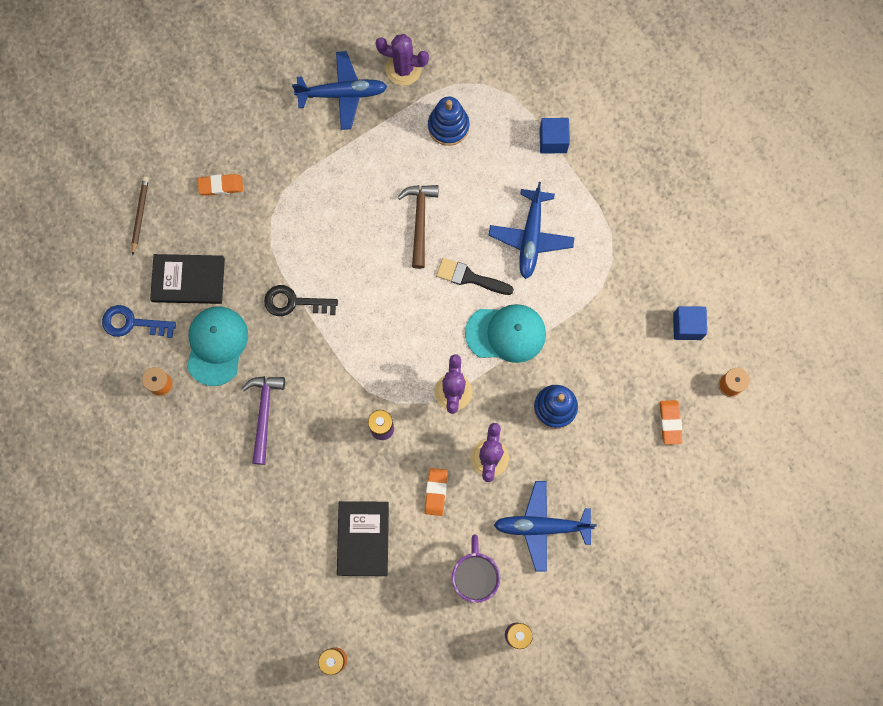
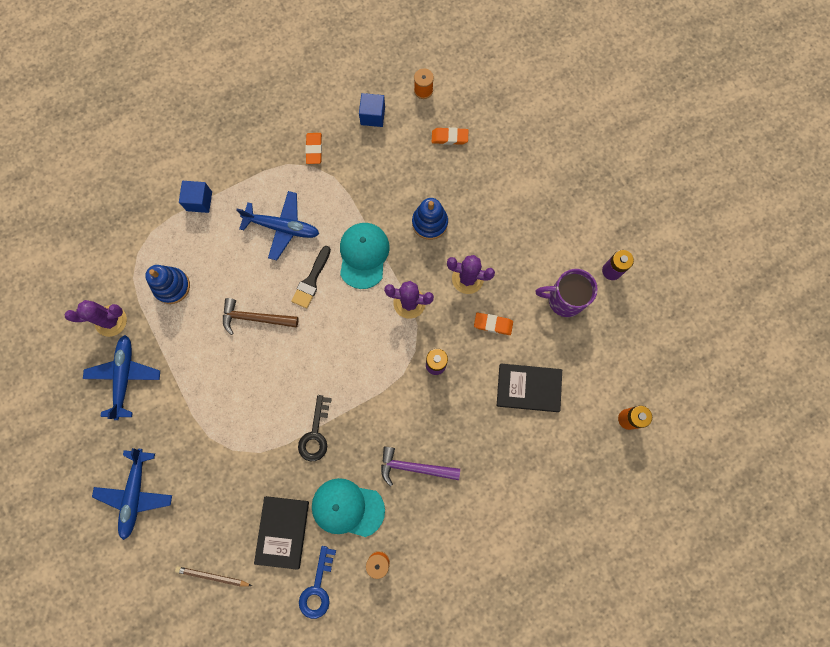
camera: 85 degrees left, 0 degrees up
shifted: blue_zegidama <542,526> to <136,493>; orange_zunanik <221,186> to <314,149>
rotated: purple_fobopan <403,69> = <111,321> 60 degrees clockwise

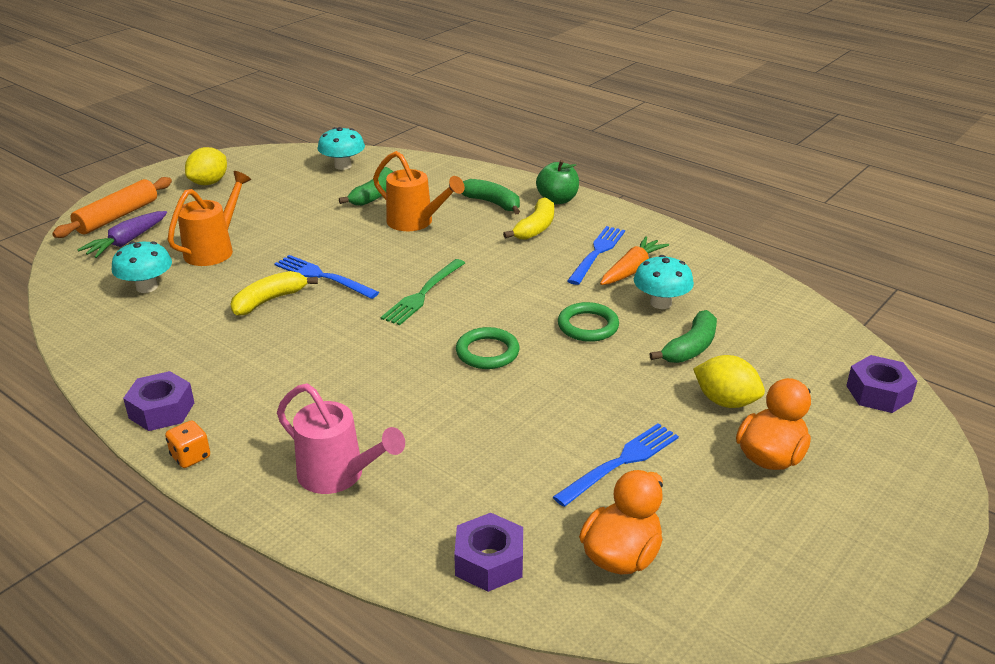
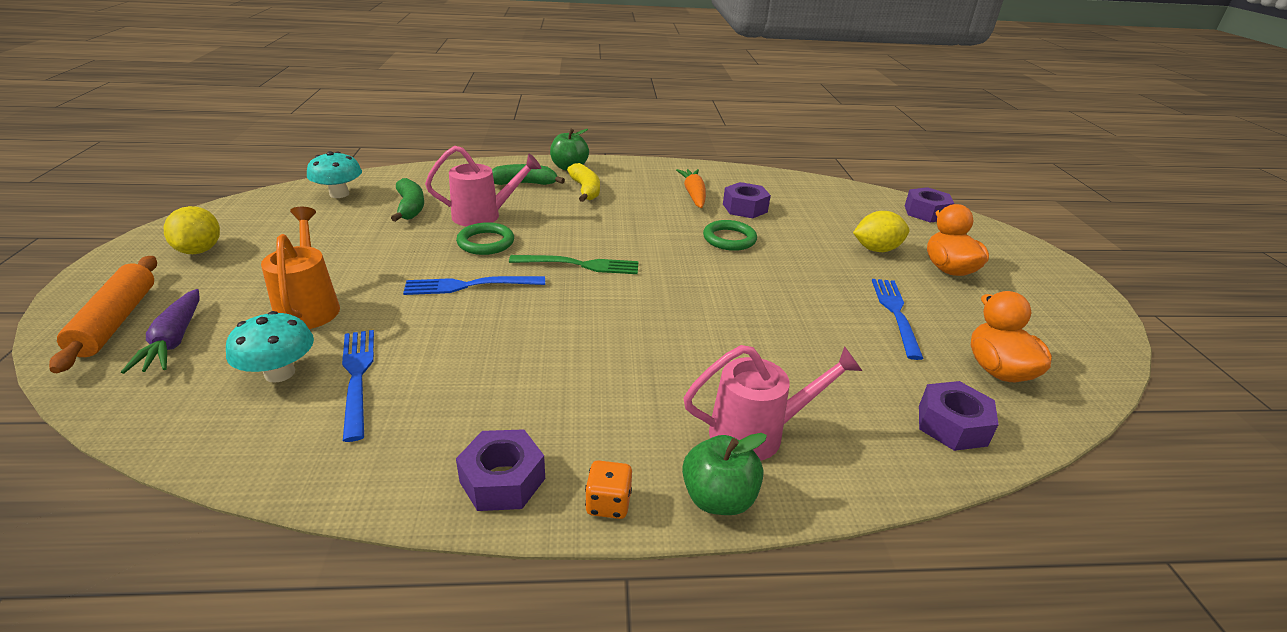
camera: 45 degrees left, 0 degrees up
gone: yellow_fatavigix <269,300>; green_fatavigix <690,348>
new: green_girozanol <718,498>
shifted: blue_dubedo <597,253> to <357,376>; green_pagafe <487,352> to <486,242>
swapped: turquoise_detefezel <661,303> to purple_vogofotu <745,208>
repainted: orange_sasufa <415,222> to pink_sasufa <484,216>
rotated: green_dubedo <422,294> = <581,265> 75 degrees counterclockwise

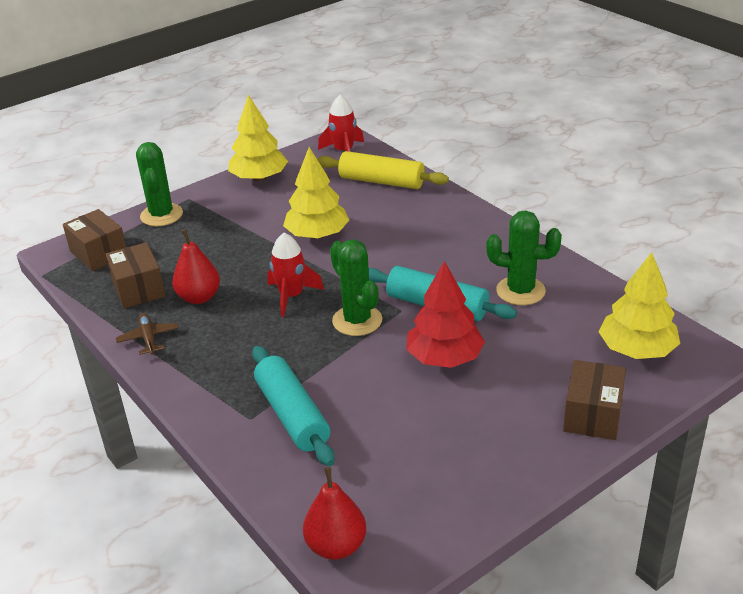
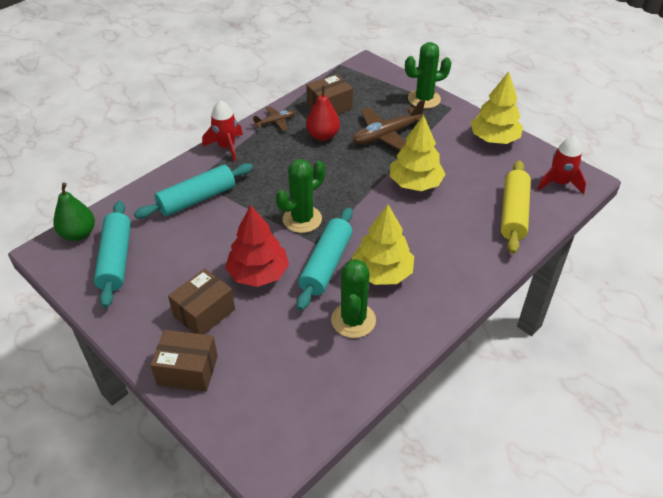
camera: 80 degrees right, 10 degrees up
new: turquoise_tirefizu <116,259>; brown_zegidama <386,135>
shifted: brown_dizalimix <99,253> to <204,313>; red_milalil <291,296> to <226,147>; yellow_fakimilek <637,350> to <382,272>
repainted: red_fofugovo <336,546> to green_fofugovo <78,234>

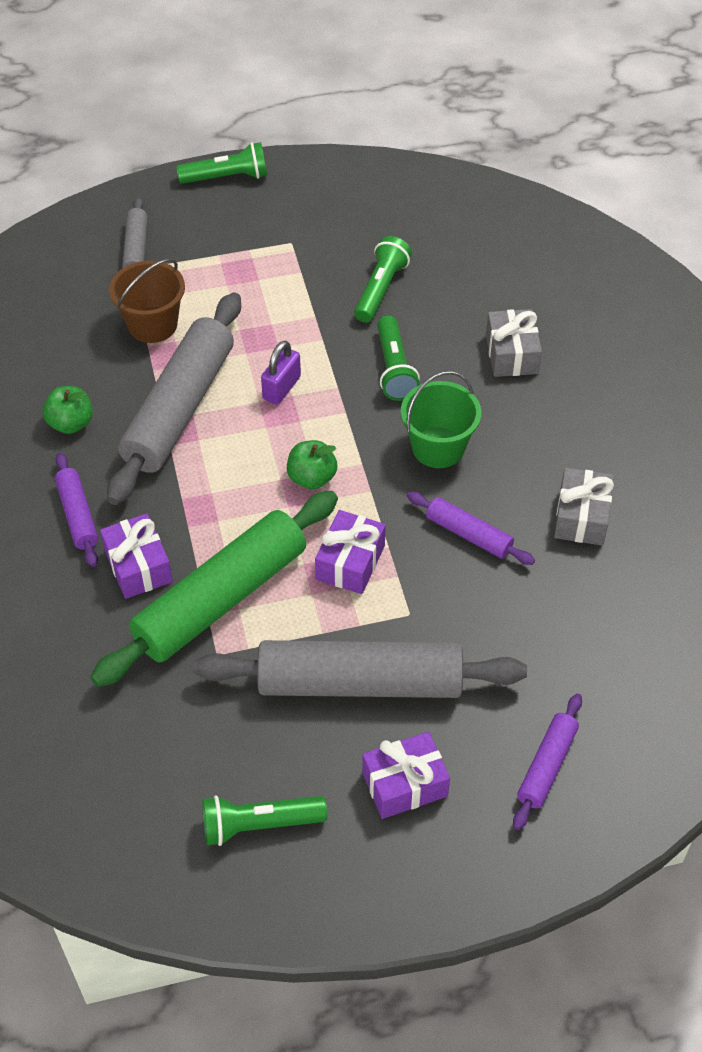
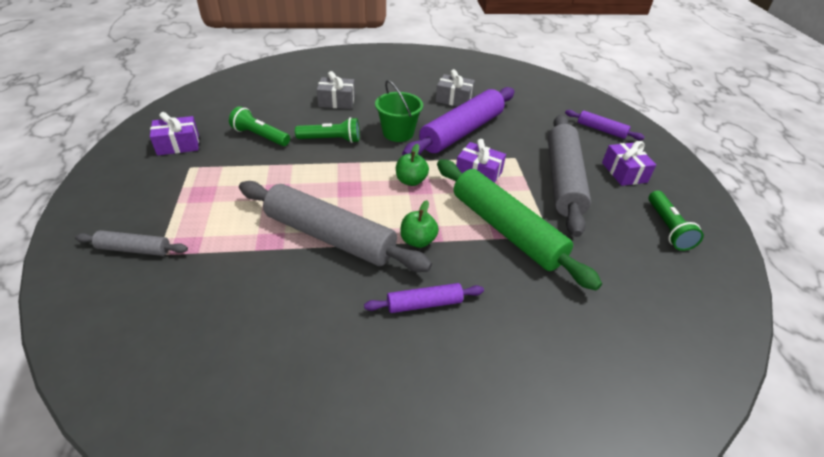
camera: 85 degrees left, 10 degrees down
gone: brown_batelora <152,325>; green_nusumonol <227,177>; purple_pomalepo <281,388>
shifted: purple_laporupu <138,566> to <178,144>; green_girozanol <71,423> to <418,240>
scaled: purple_tirefizu <469,534> = <461,132> x2.07

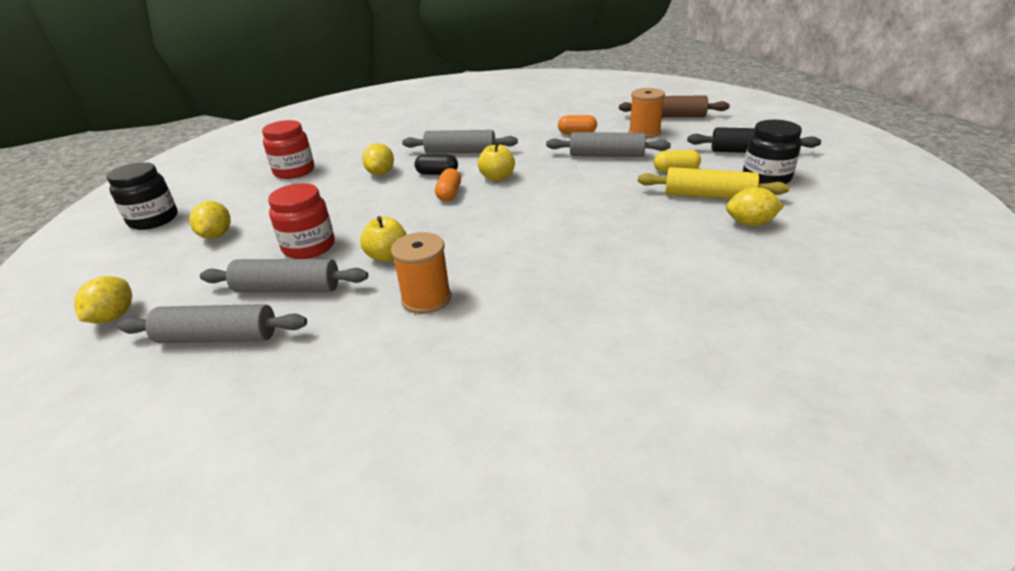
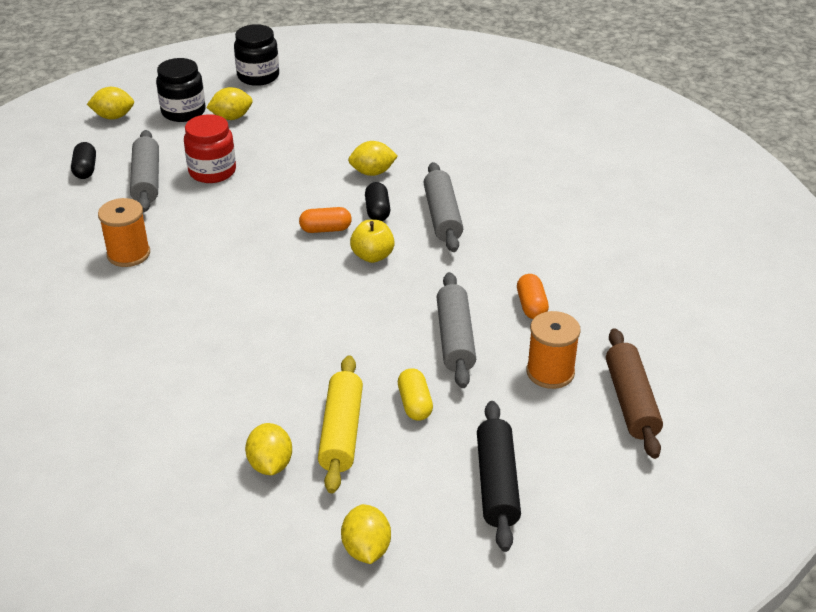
camera: 75 degrees right, 5 degrees up
gone: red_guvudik <294,171>; yellow_girozanol <387,256>
new: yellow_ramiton <366,549>
shifted: black_guvudik <766,178> to <183,112>
swapped: grey_tirefizu <218,337> to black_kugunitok <85,169>

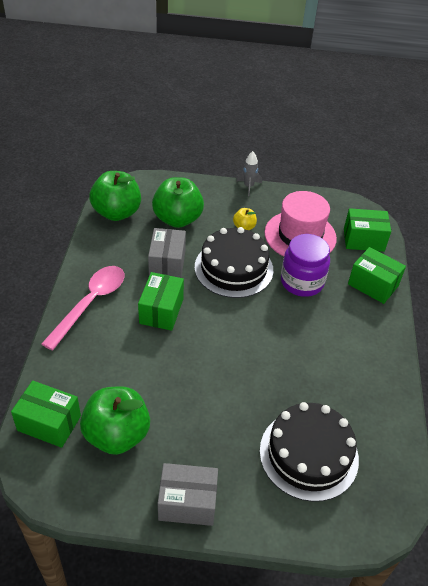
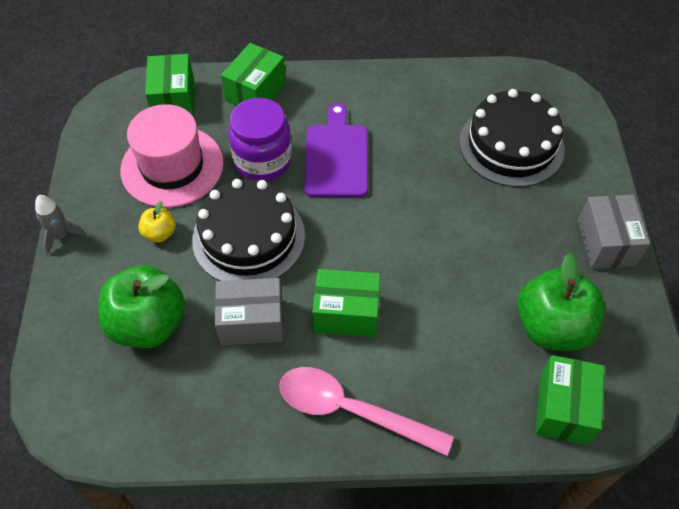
camera: 95 degrees left, 10 degrees up
gone: green_girozanol <117,212>
new: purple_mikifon <336,157>

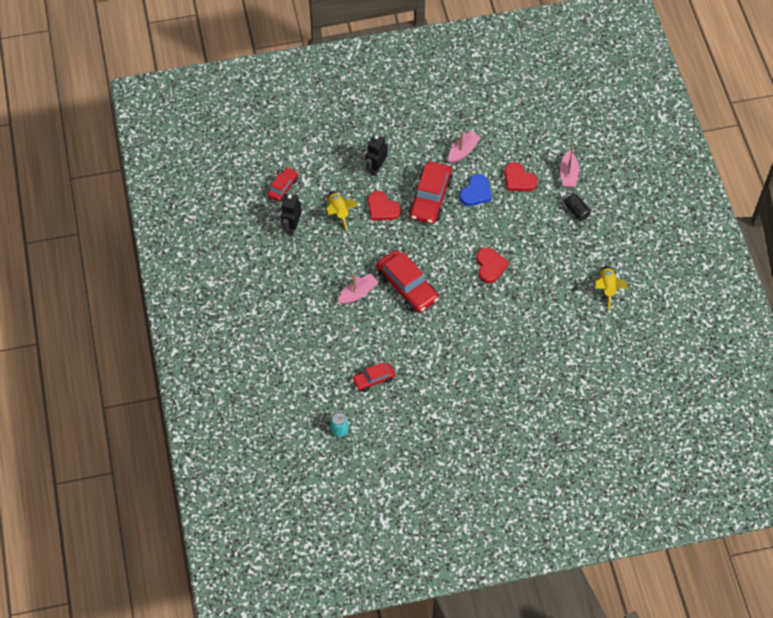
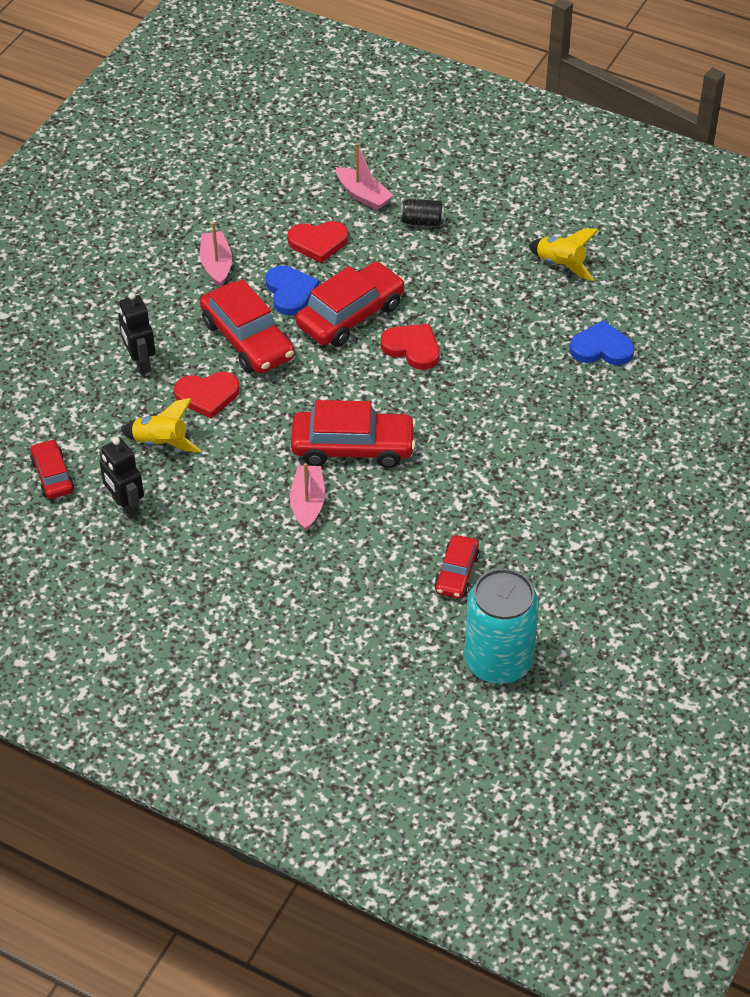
camera: 50 degrees left, 10 degrees down
new: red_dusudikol <350,315>; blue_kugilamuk <601,348>
scaled: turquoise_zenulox <339,430> = <498,661> x2.27

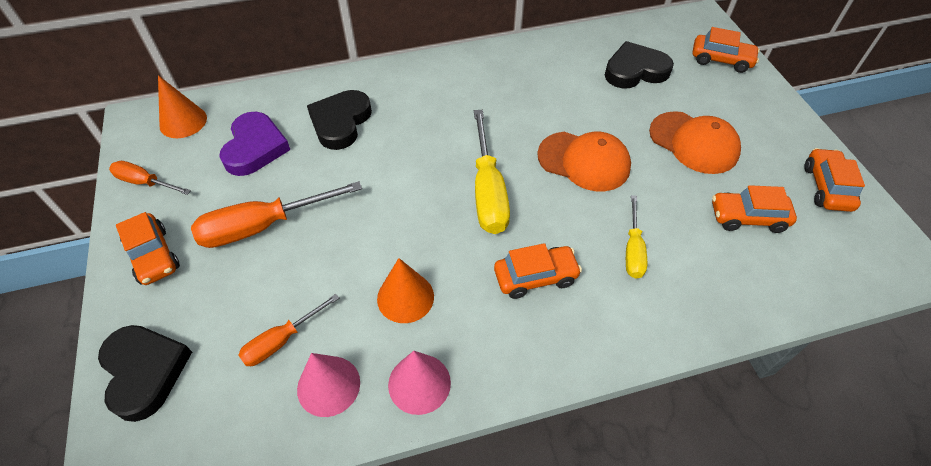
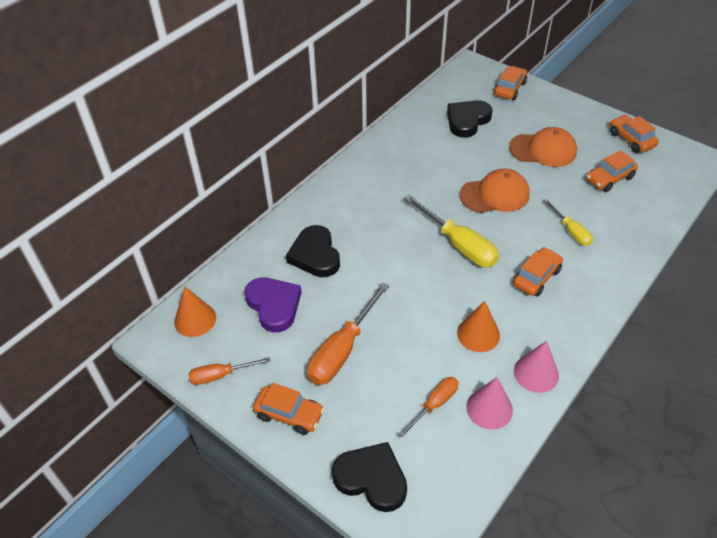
camera: 35 degrees left, 5 degrees down
rotated: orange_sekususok <282,340> = <434,404> 150 degrees counterclockwise; orange_dusudikol <721,60> = <509,89> 45 degrees counterclockwise

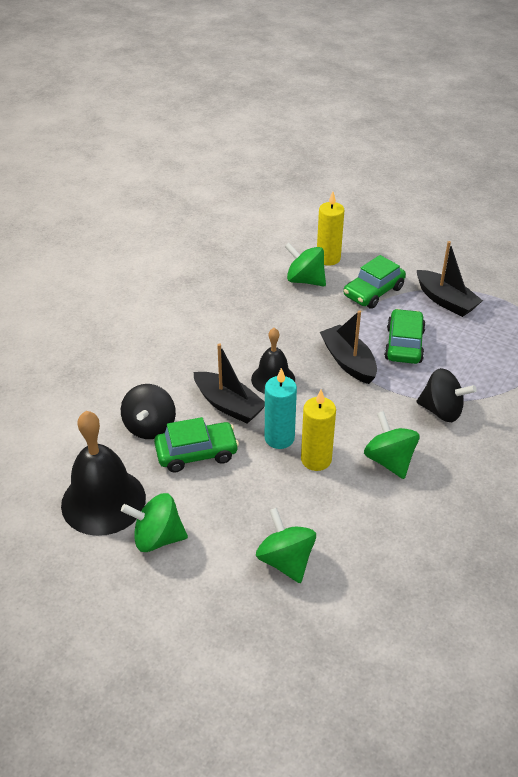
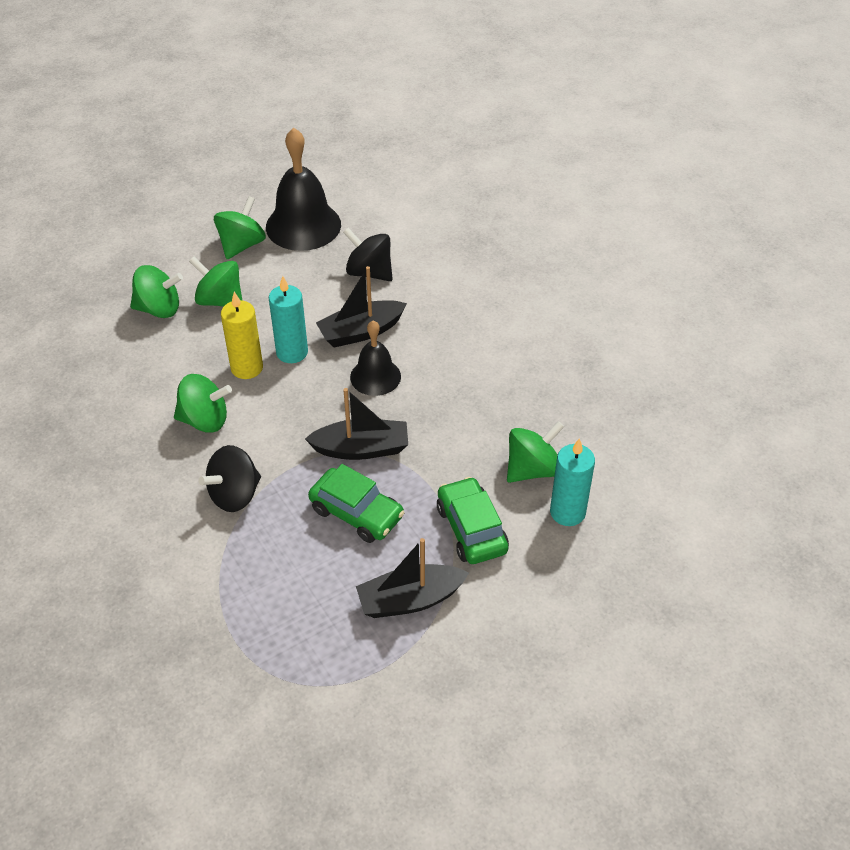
camera: 115 degrees right, 5 degrees up
gone: green_dusudikol <196,453>
new: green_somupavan <220,300>
repainted: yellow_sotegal <328,258> to turquoise_sotegal <567,512>

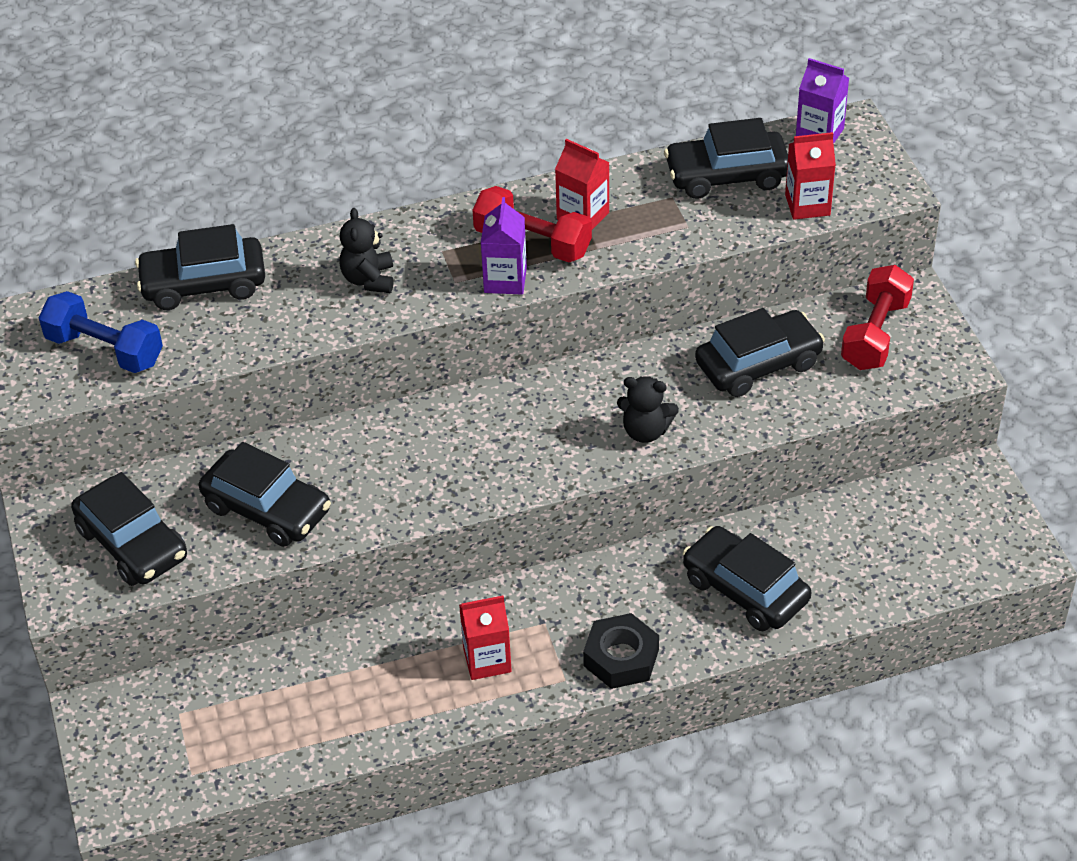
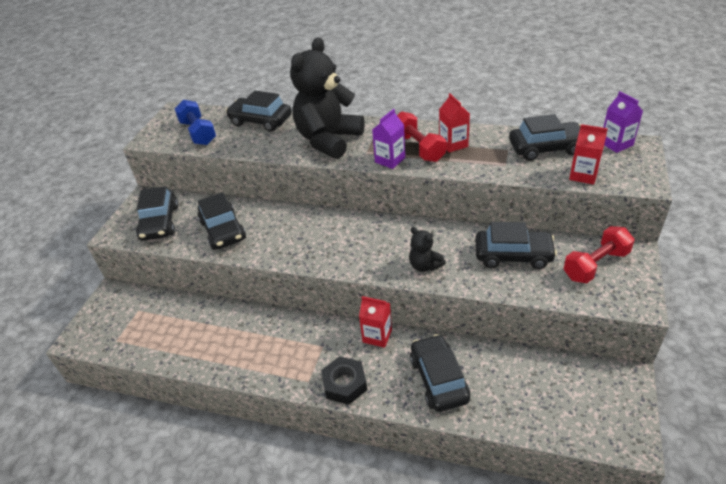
camera: 35 degrees right, 5 degrees down
shifted: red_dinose <487,660> to <377,336>
rotated: black_dusudikol <727,175> = <546,148> 150 degrees clockwise
scaled: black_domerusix <369,279> = <328,140> x2.23

